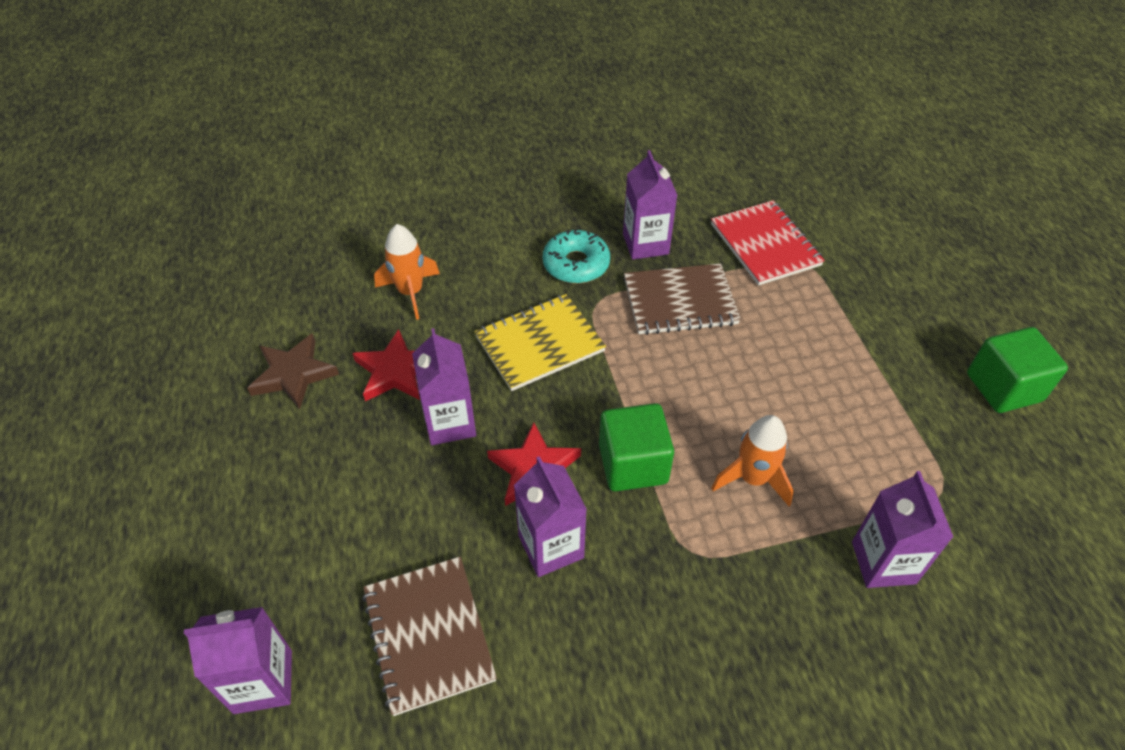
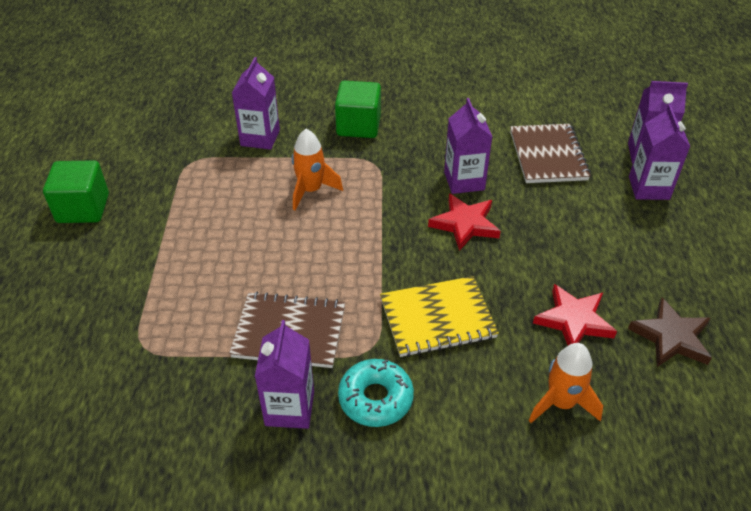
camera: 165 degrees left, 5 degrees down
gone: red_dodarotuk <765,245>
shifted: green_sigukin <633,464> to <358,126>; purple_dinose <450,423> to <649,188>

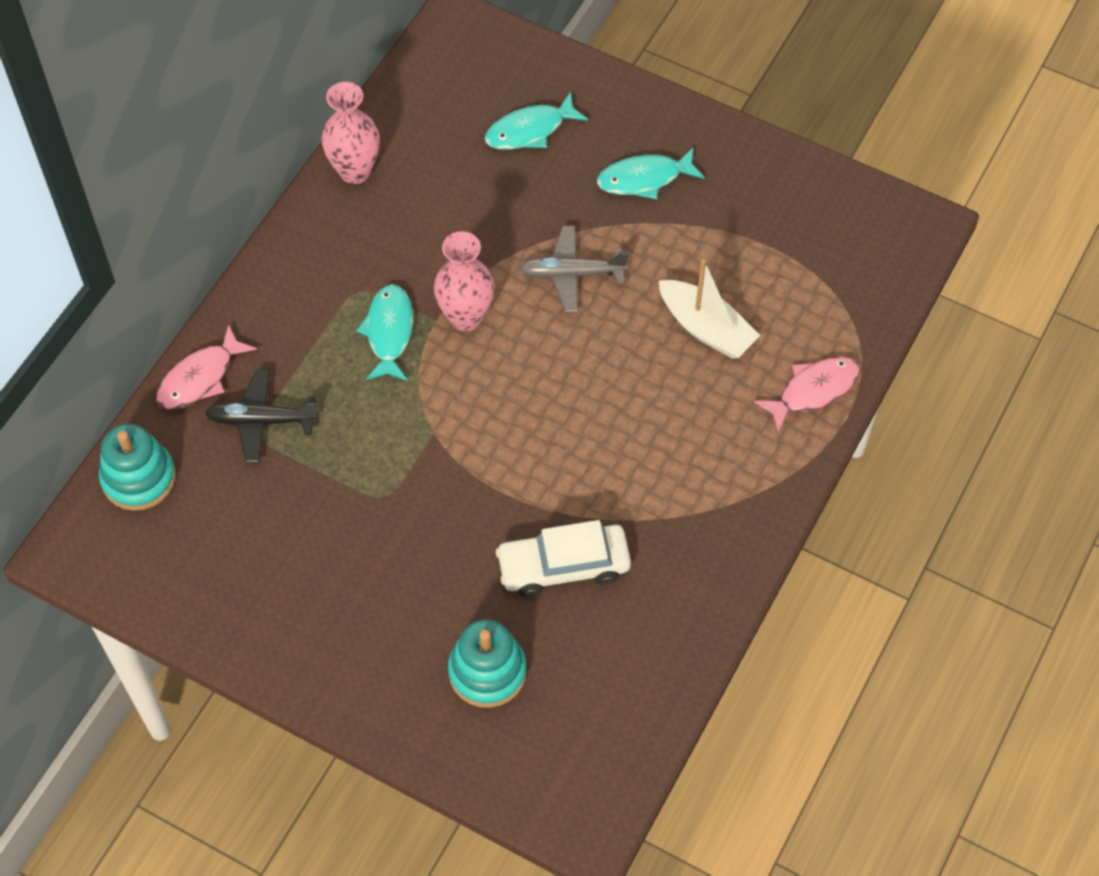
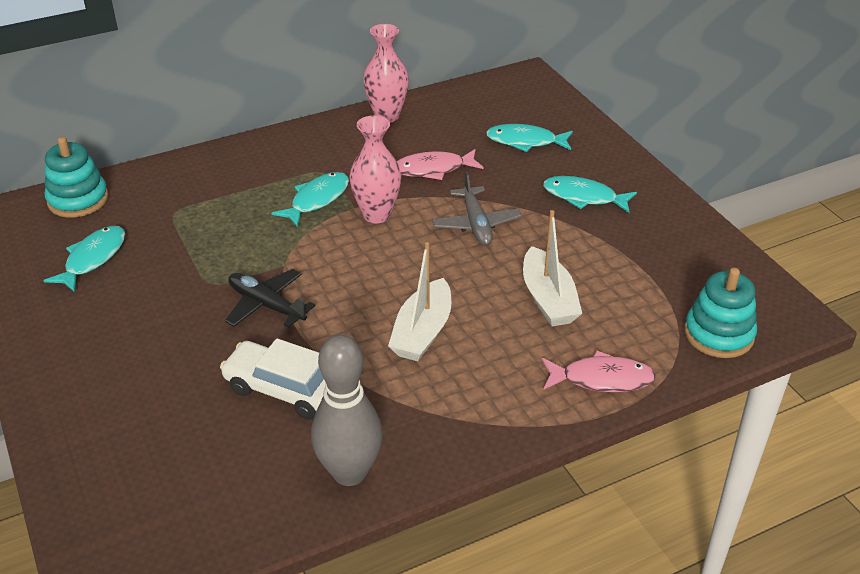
camera: 35 degrees right, 20 degrees down
new: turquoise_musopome <93,258>; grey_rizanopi <349,472>; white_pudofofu <422,332>
shifted: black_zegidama <261,420> to <266,305>; pink_musopome <200,378> to <433,169>; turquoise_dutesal <487,672> to <718,334>
rotated: grey_zegidama <571,274> = <476,224> 135 degrees counterclockwise

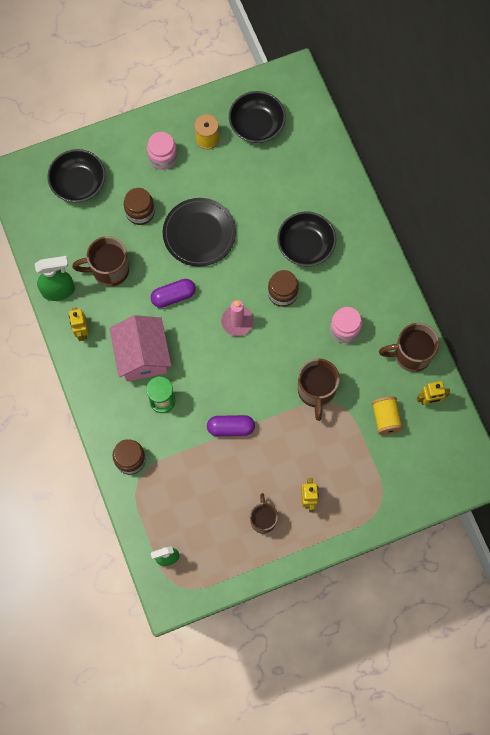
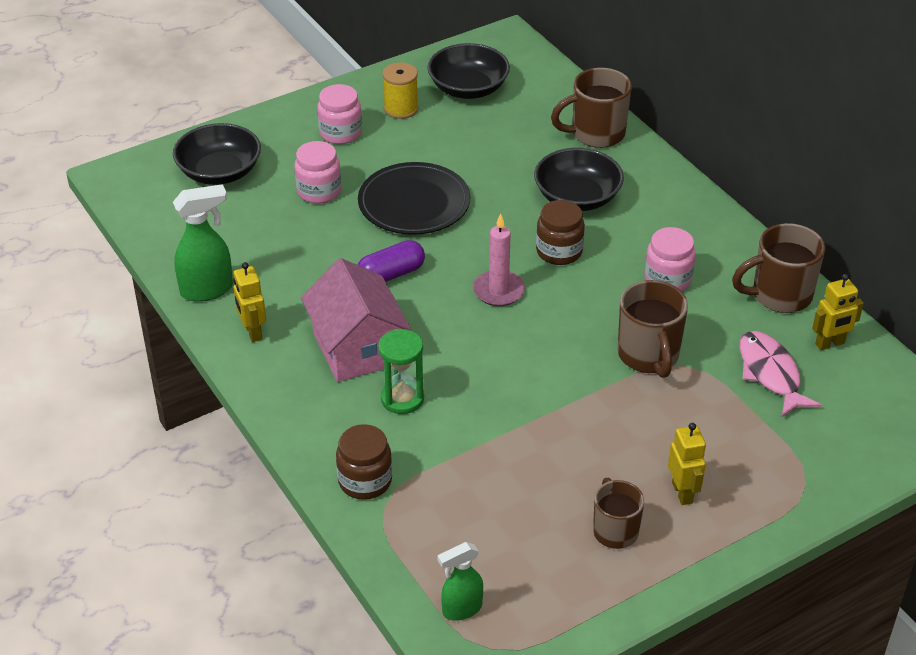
camera: 10 degrees left, 30 degrees down
gone: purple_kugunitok <231,428>
shifted: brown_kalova <109,270> to <596,134>
swapped: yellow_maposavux <385,418> to pink_musopome <770,374>
repainted: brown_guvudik <140,212> to pink_guvudik <319,191>

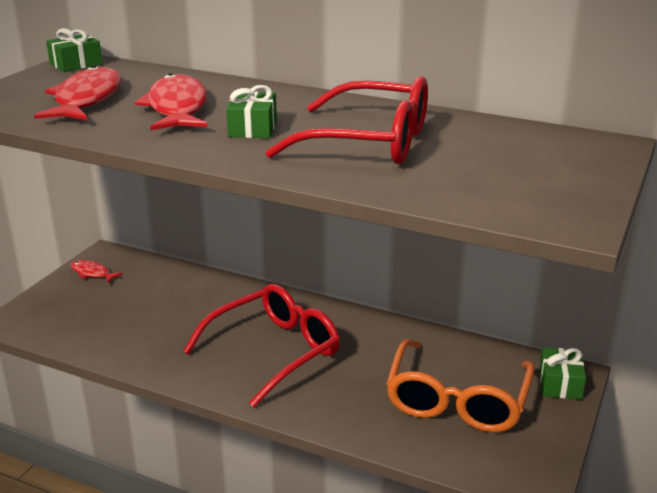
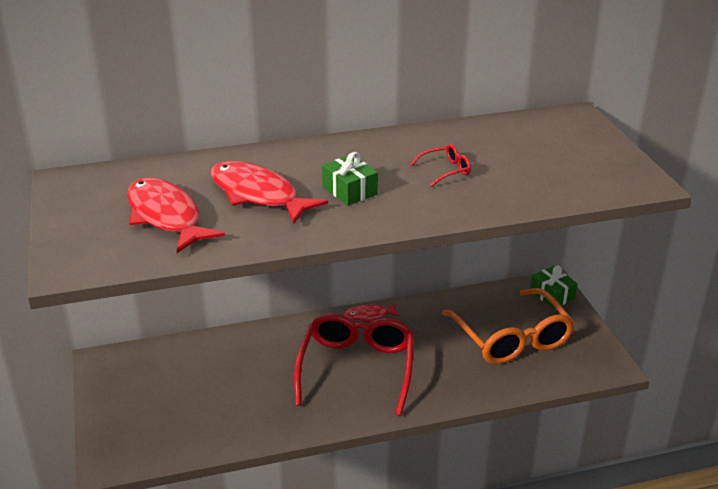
camera: 40 degrees left, 5 degrees up
gone: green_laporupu <76,64>
shifted: red_musopome <92,273> to <369,315>
scaled: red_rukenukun <369,142> = <445,170> x0.41

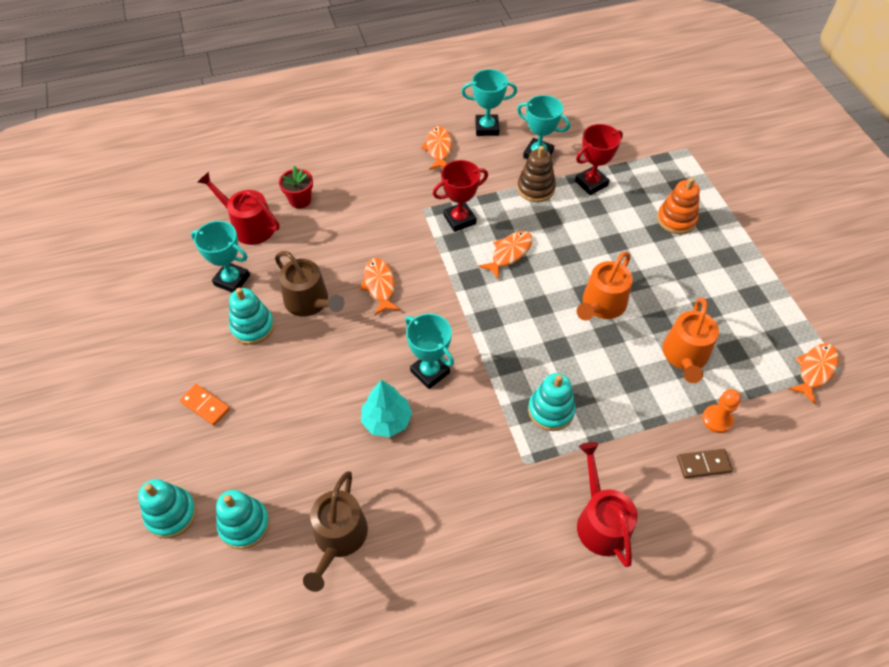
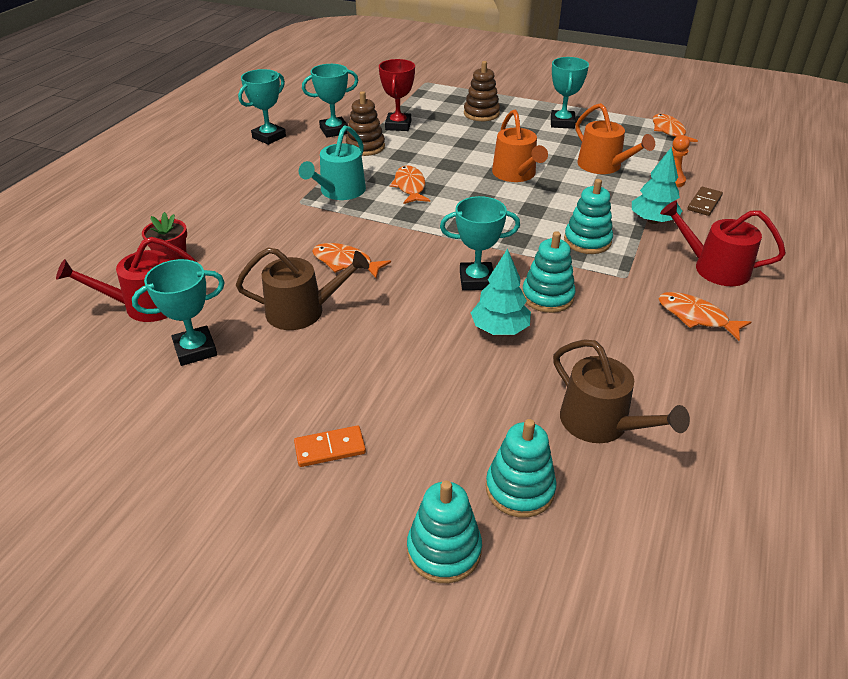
camera: 50 degrees left, 15 degrees down
new: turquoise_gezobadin <562,123>; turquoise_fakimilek <653,221>
shifted: turquoise_dutesal <252,327> to <547,296>; orange_musopome <439,149> to <696,317>
swapped: red_gezobadin <459,219> to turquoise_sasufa <339,191>
repainted: orange_dutesal <676,219> to brown_dutesal <481,114>

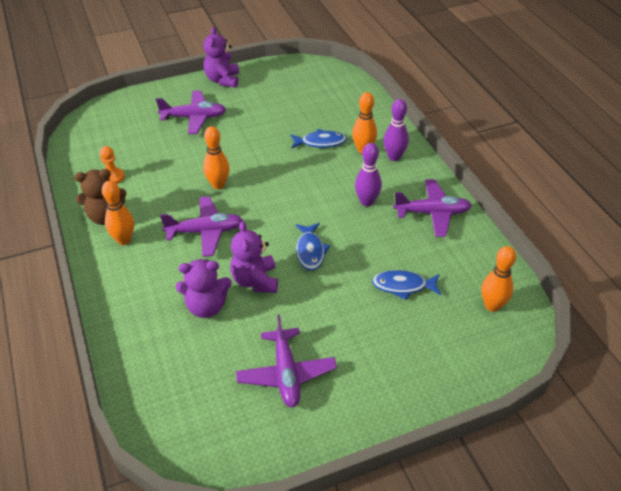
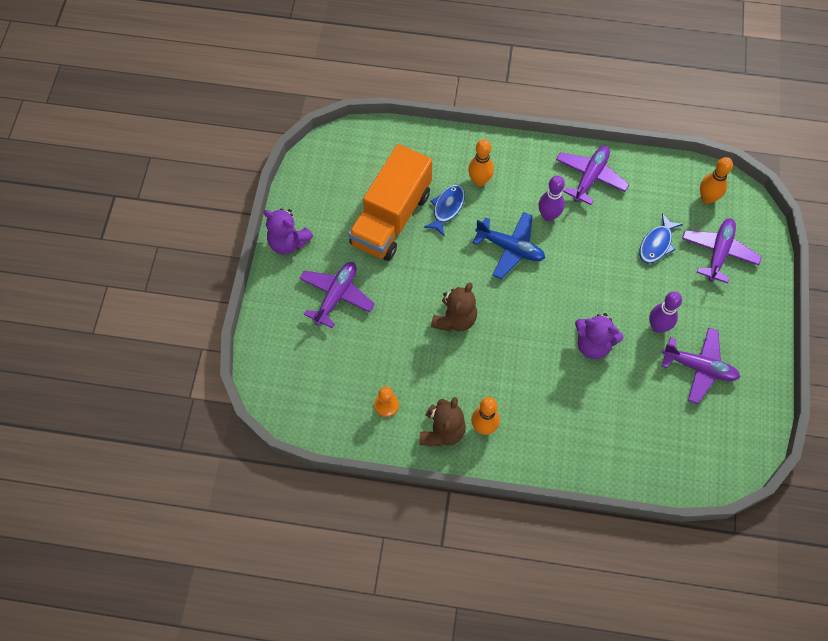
camera: 60 degrees left, 20 degrees up
gone: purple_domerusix <206,306>; blue_musopome <310,251>
new: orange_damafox <391,218>; blue_zegidama <510,248>
shifted: purple_rizanopi <394,157> to <658,326>; purple_zegidama <205,231> to <718,253>
swapped: orange_rizanopi <218,185> to brown_domerusix <455,319>

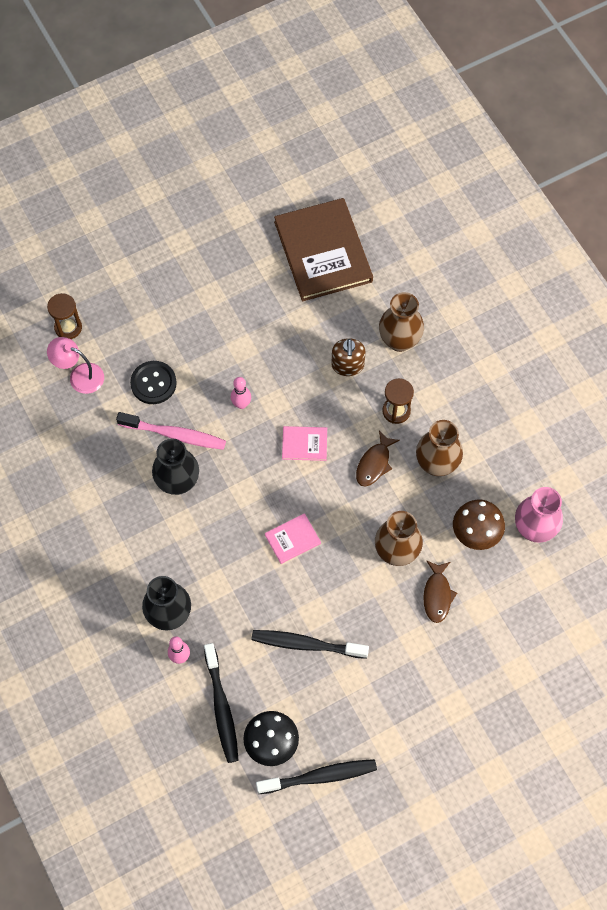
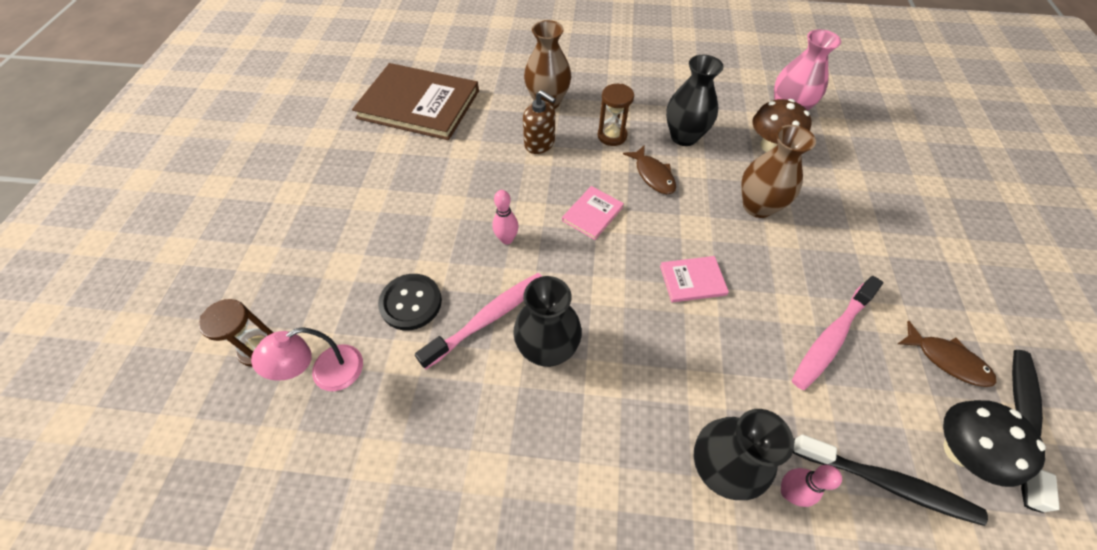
camera: 55 degrees left, 10 degrees down
shifted: brown_musopome <437,595> to <947,360>
repainted: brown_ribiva <436,464> to black_ribiva <684,137>; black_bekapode <306,644> to pink_bekapode <831,338>
rotated: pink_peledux <292,539> = <692,280> 75 degrees clockwise

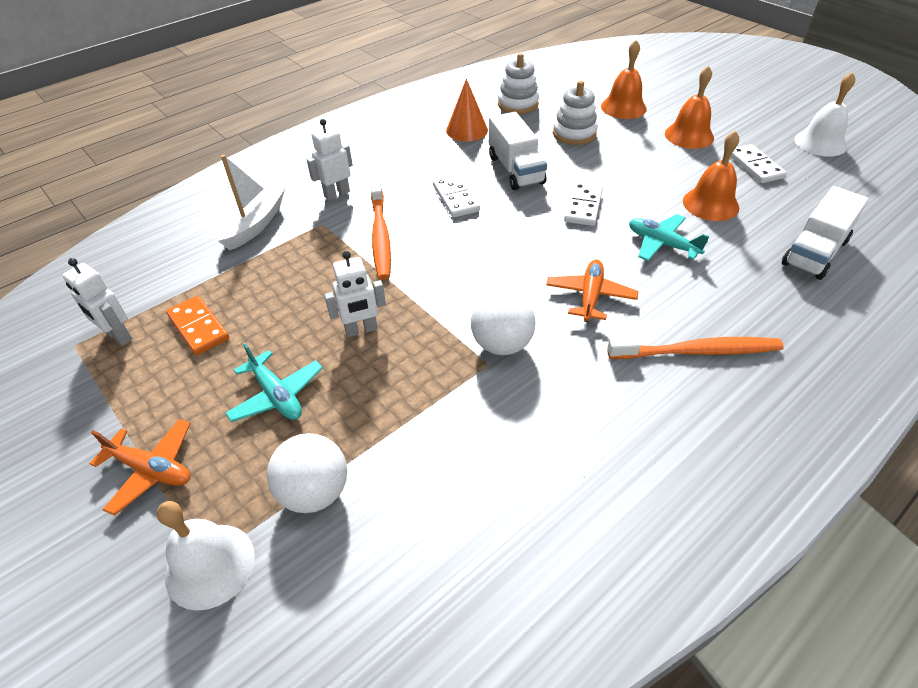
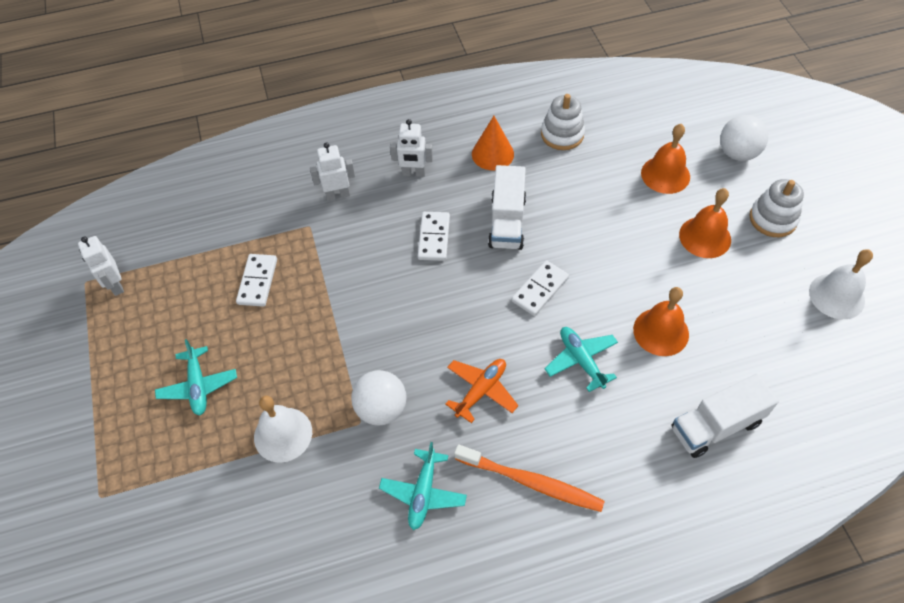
camera: 25 degrees right, 10 degrees up
gone: orange_zegidama <151,470>; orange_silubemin <198,327>; white_pudofofu <254,225>; orange_bekapode <380,235>
new: turquoise_zegidama <423,493>
shifted: white_silubemin <755,166> to <257,281>; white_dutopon <210,565> to <283,434>; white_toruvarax <361,330> to <413,173>; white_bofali <315,492> to <737,153>; white_dutesal <574,133> to <772,219>

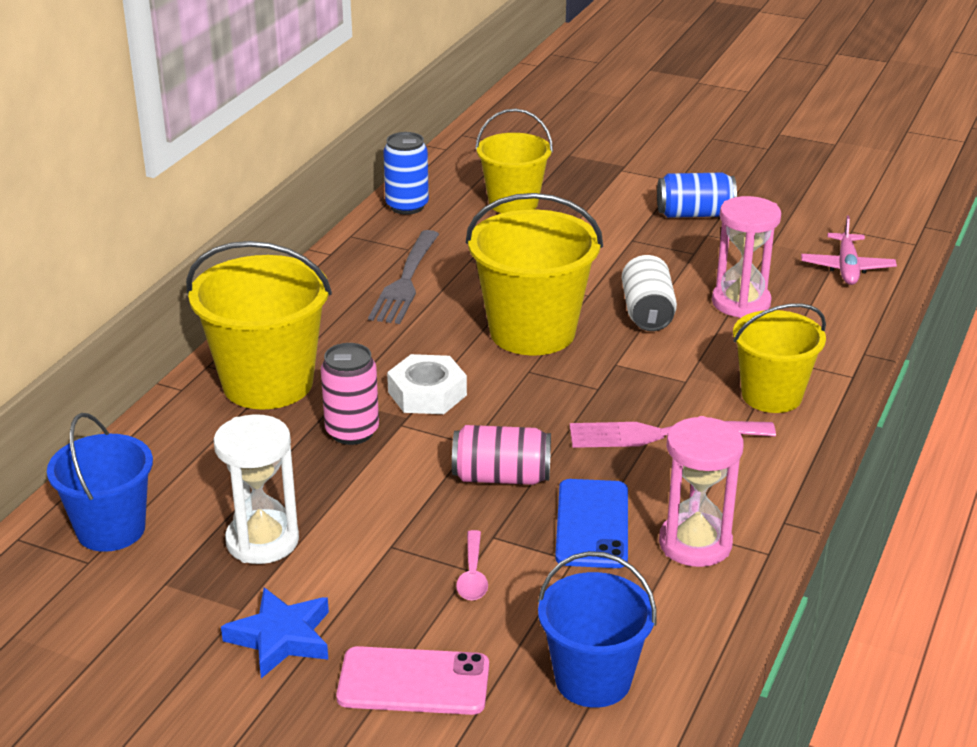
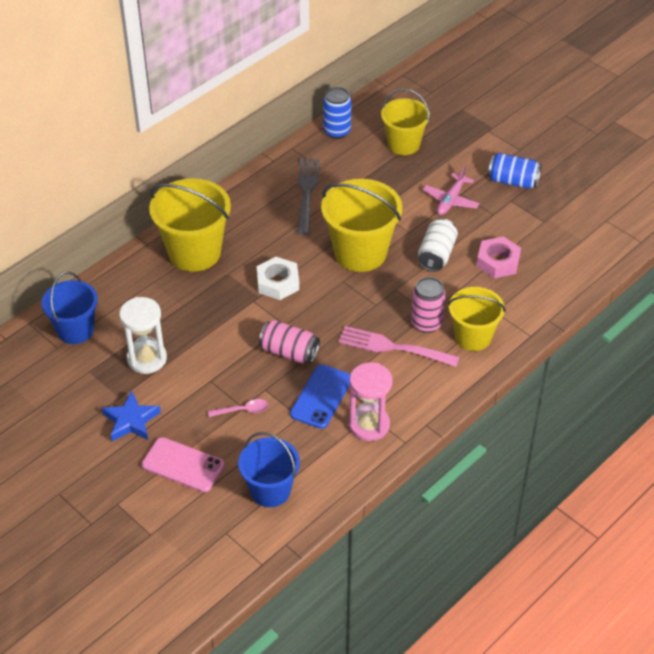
camera: 20 degrees right, 15 degrees up
shifted: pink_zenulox <352,432> to <426,323>; pink_zegidama <847,268> to <450,200>
swapped: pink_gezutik <741,303> to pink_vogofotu <498,262>
rotated: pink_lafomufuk <472,574> = <242,410> 120 degrees counterclockwise; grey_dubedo <406,280> = <307,193> 150 degrees clockwise

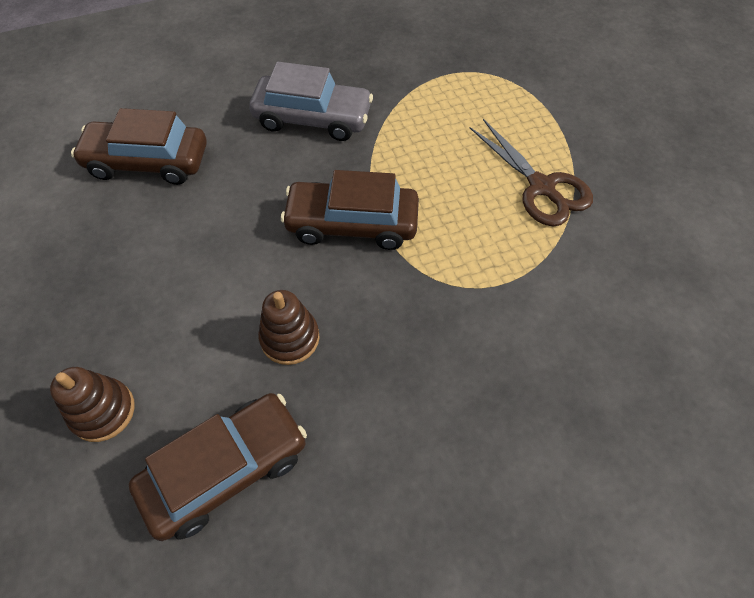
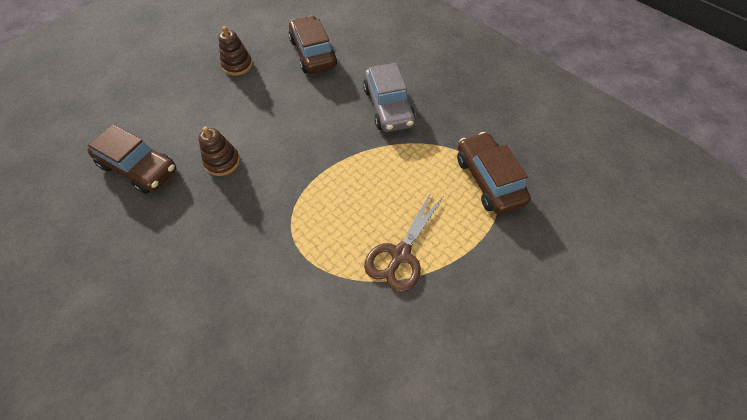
camera: 65 degrees right, 0 degrees up
shifted: brown_dutesal <103,411> to <237,65>; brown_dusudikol <352,224> to <488,180>

